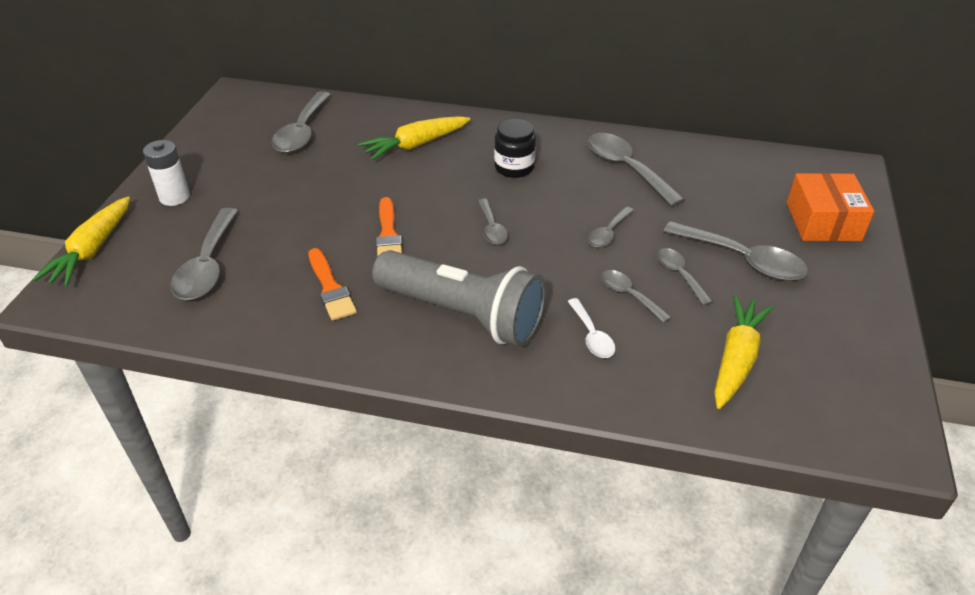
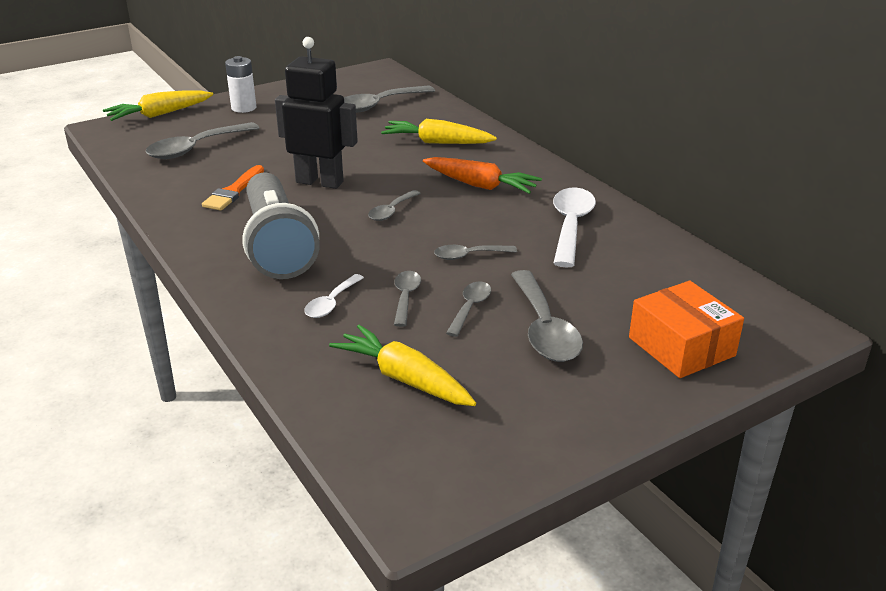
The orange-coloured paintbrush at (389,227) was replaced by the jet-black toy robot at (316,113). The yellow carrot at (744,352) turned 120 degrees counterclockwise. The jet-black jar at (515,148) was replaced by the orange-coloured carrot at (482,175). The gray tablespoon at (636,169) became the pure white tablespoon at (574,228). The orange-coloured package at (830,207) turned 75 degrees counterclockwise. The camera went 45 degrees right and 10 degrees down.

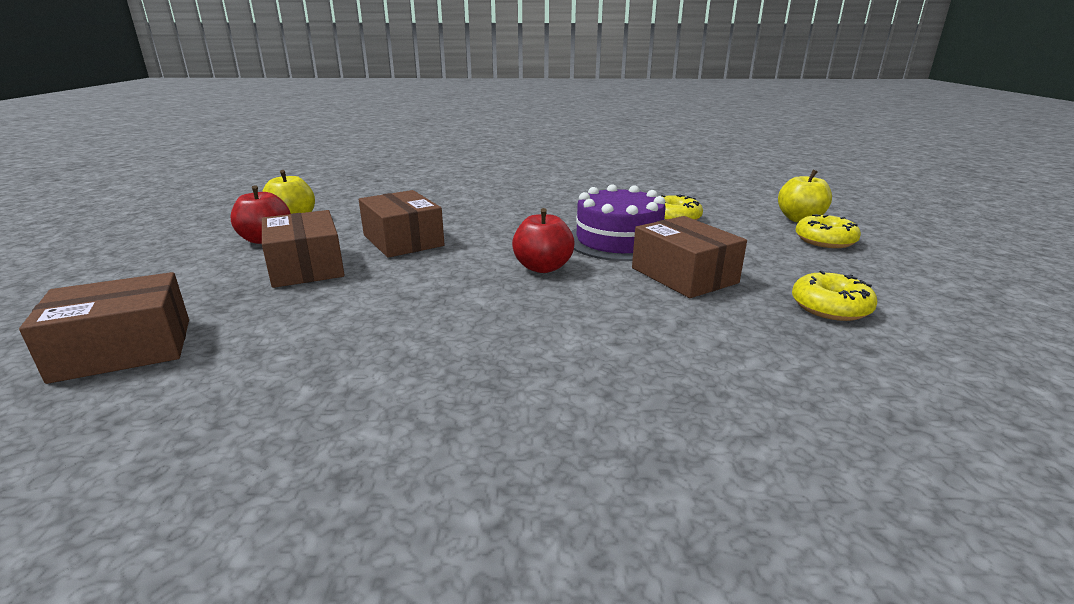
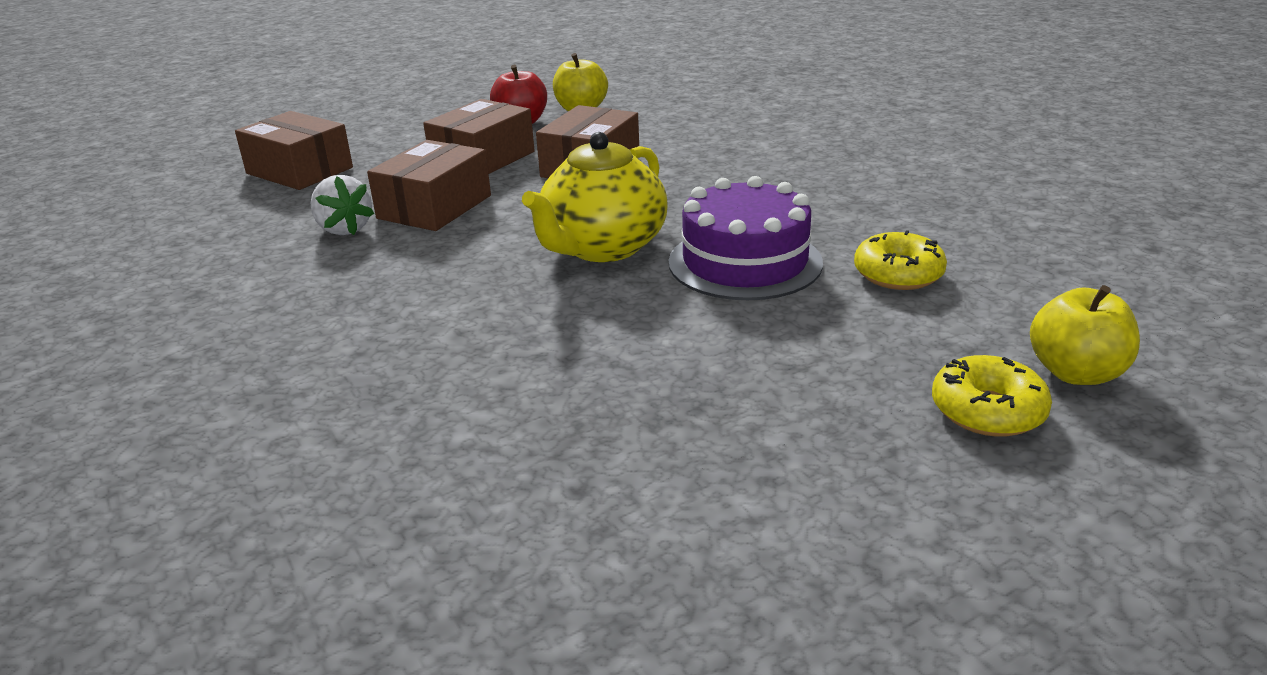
The pure white strawberry at (342,205) appeared. The brown package moved from (689,257) to (429,185). The red toy apple at (543,240) was replaced by the yellow tea pot at (594,197). The yellow glazed donut at (834,296) disappeared. The camera went 60 degrees right and 5 degrees up.

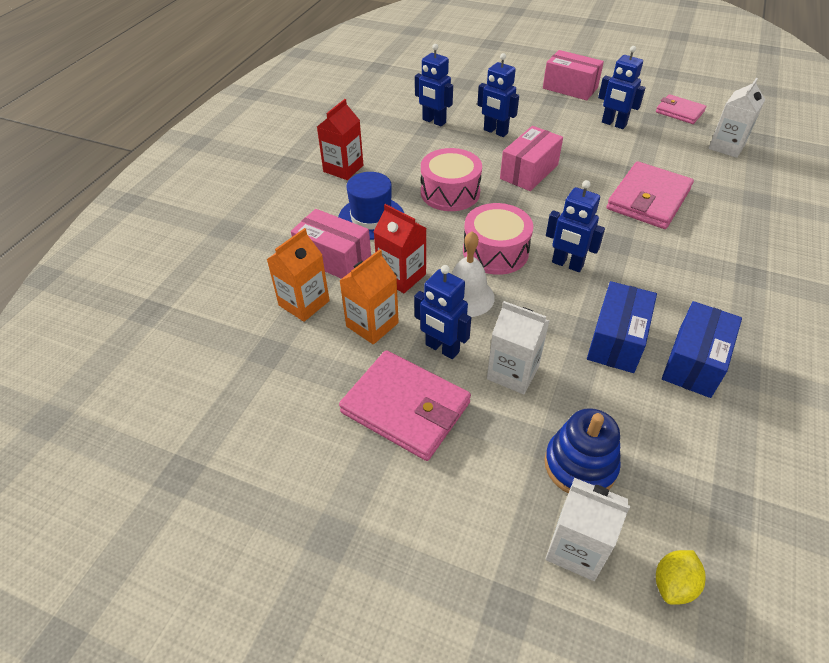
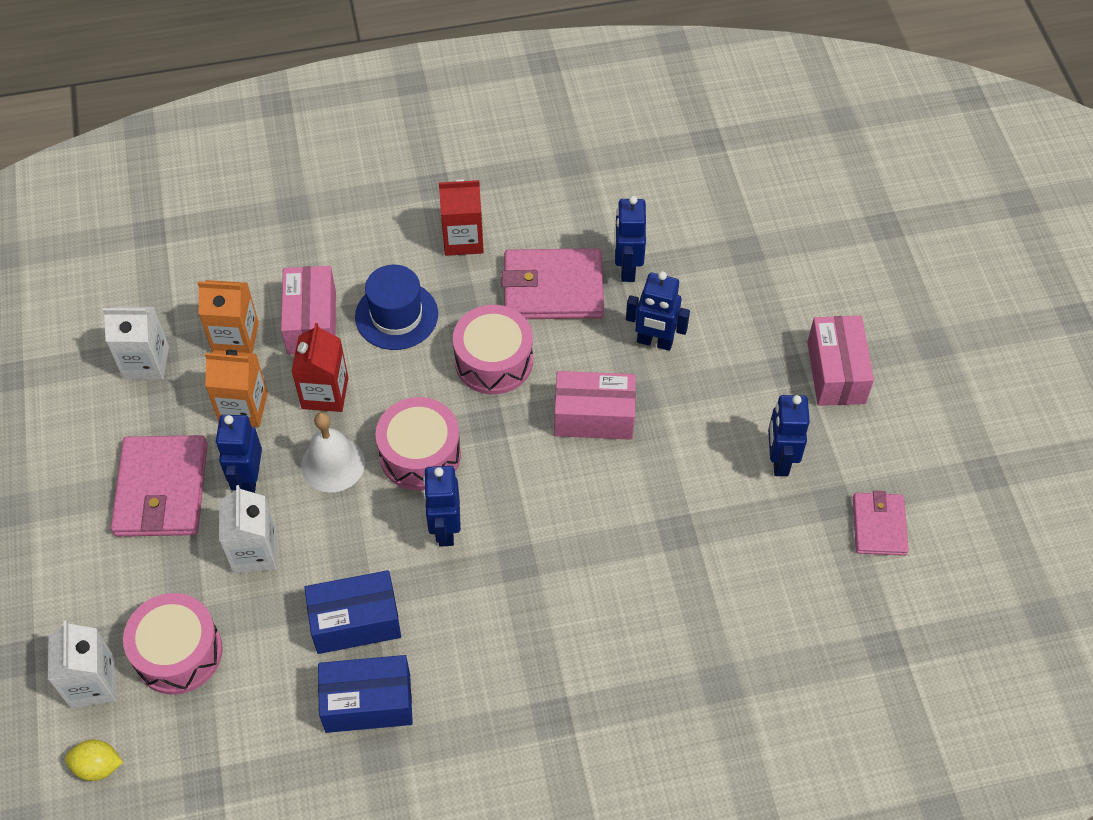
The pure white milk carton moved from (736,118) to (136,343). The blue stacking rings at (582,450) was replaced by the pink toy drum at (173,643). The pink card wallet moved from (650,195) to (552,283). The blue toy robot at (498,95) turned 75 degrees counterclockwise. The camera went 55 degrees right and 10 degrees up.

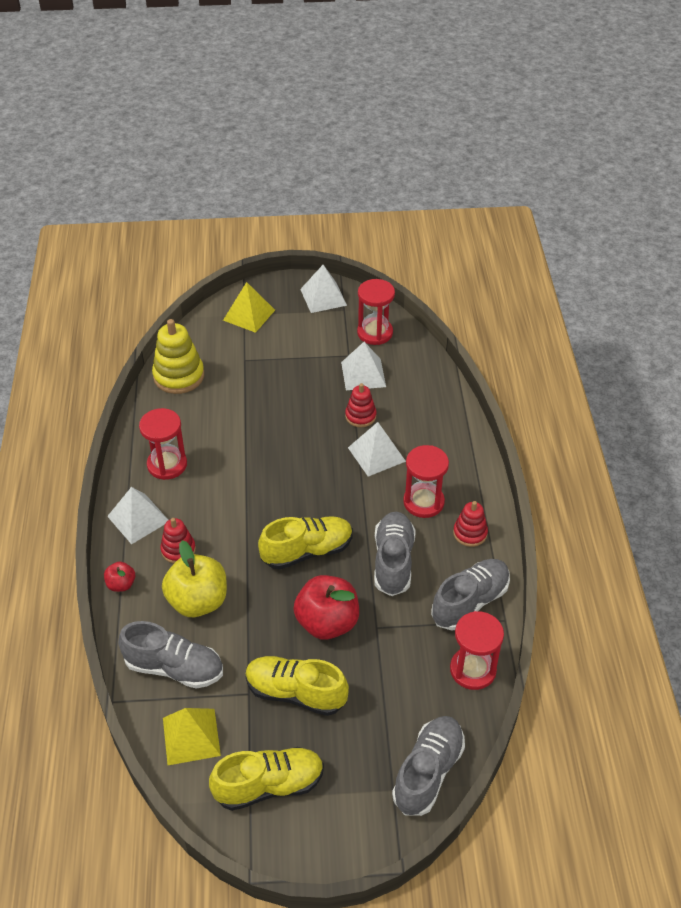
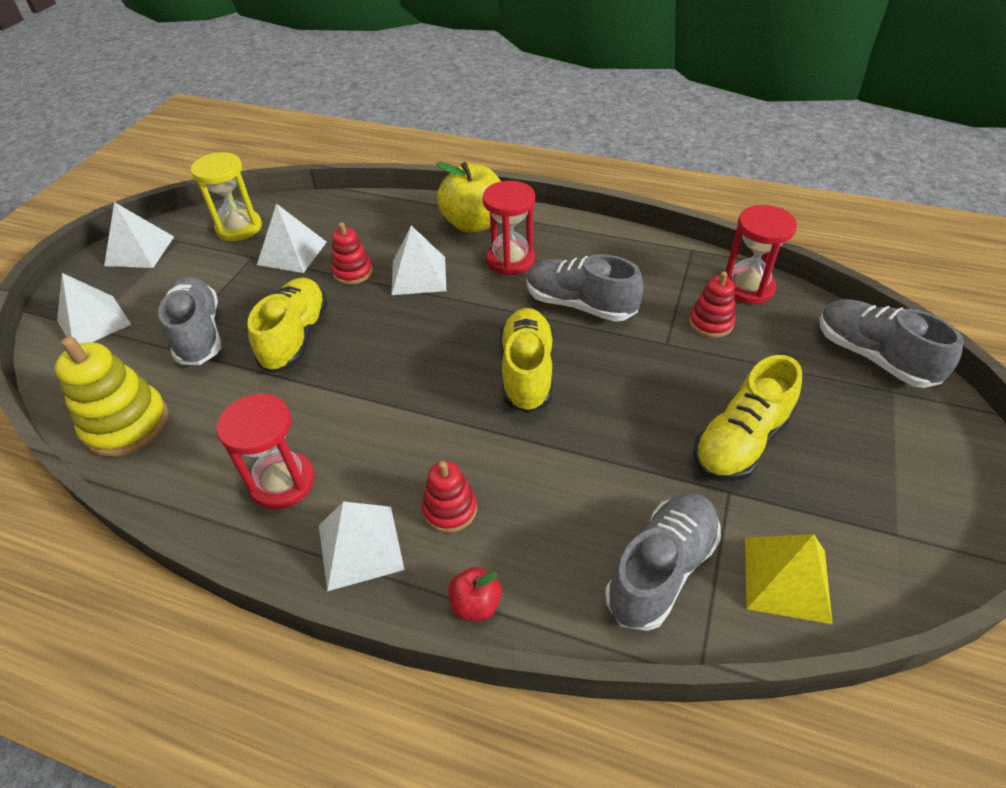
The yellow solid pyramid at (249,307) became the pure white solid pyramid at (94,308). The gray sneaker moved from (470,595) to (189,320). The red hourglass at (376,312) became the yellow hourglass at (226,196). The yellow sneaker moved from (266,779) to (288,325). The yellow toy apple moved from (194,578) to (468,197). The red stacking rings moved from (470,524) to (712,304). The red toy apple at (326,607) disappeared. The camera went 65 degrees left and 0 degrees up.

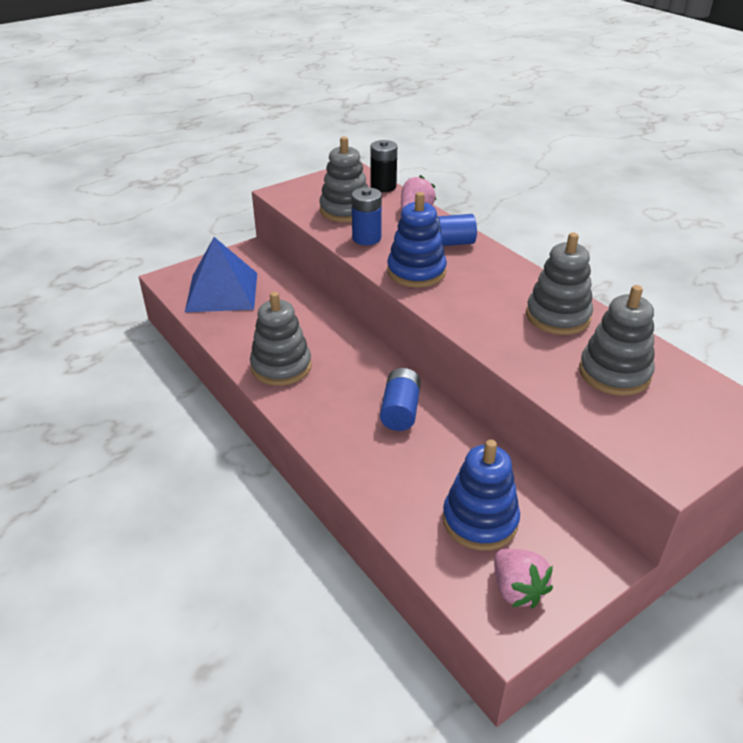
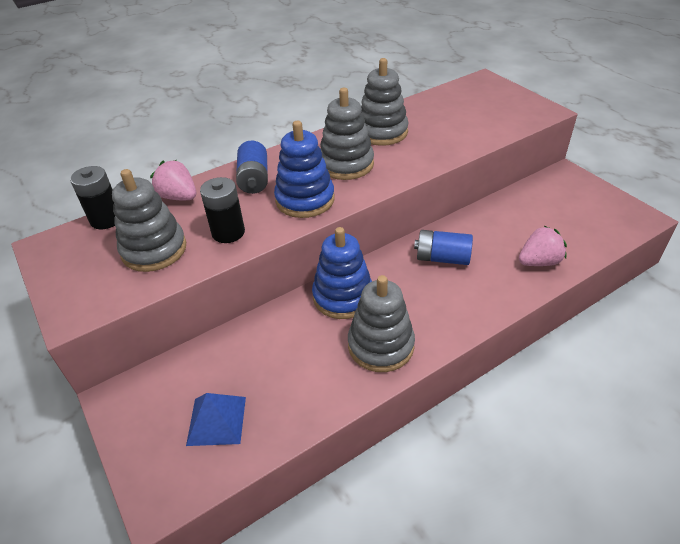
The blue solid pyramid at (221,274) changed to 0.58 times the size. The blue power cell at (367,216) became the jet-black power cell at (222,210). The blue stacking rings moved from (481,495) to (342,273). The gray stacking rings moved from (617,340) to (347,134). The pink strawberry moved from (523,578) to (543,246). The camera went 85 degrees left and 5 degrees up.

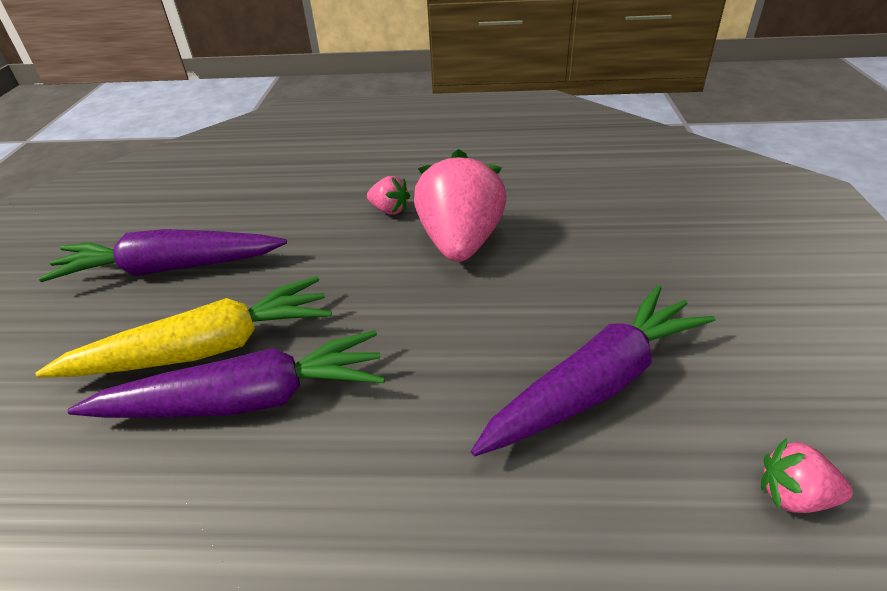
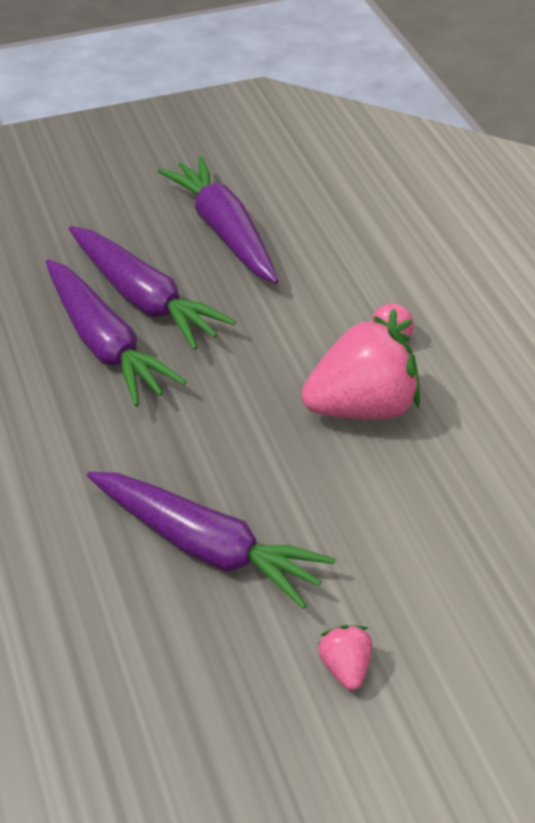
The yellow carrot at (183,327) became the violet carrot at (152,288). The pink strawberry moved from (807,475) to (345,657). The camera went 65 degrees right and 5 degrees up.

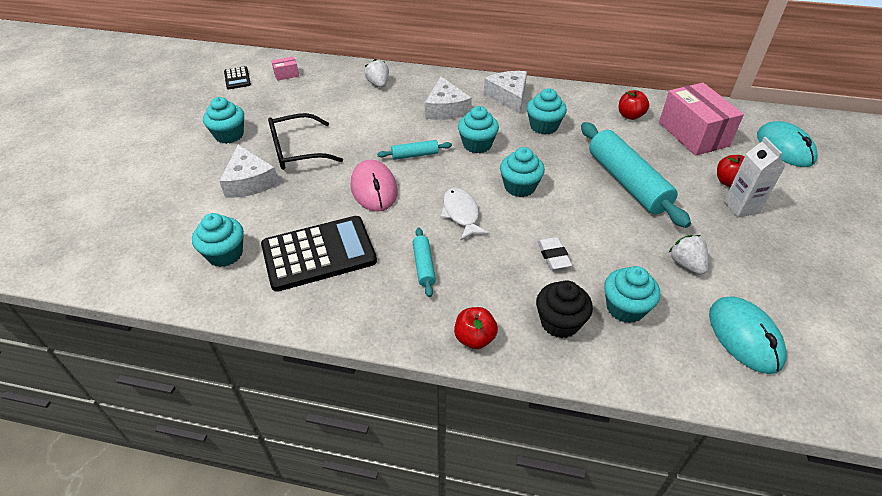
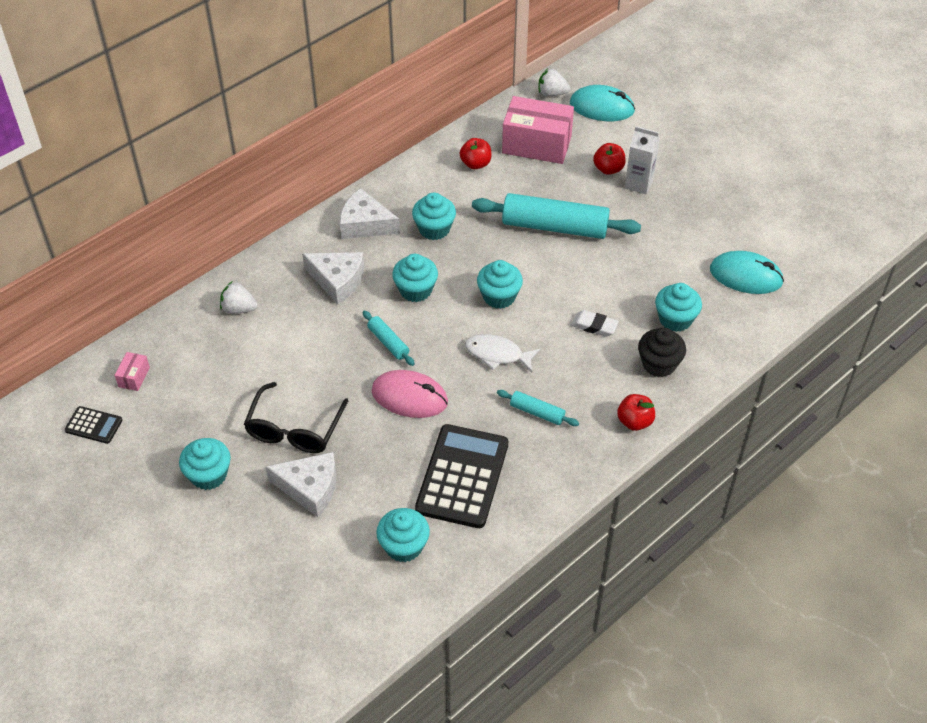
The teal rolling pin at (414,150) turned 60 degrees counterclockwise. The pure white strawberry moved from (688,255) to (554,82). The camera went 55 degrees left and 5 degrees up.

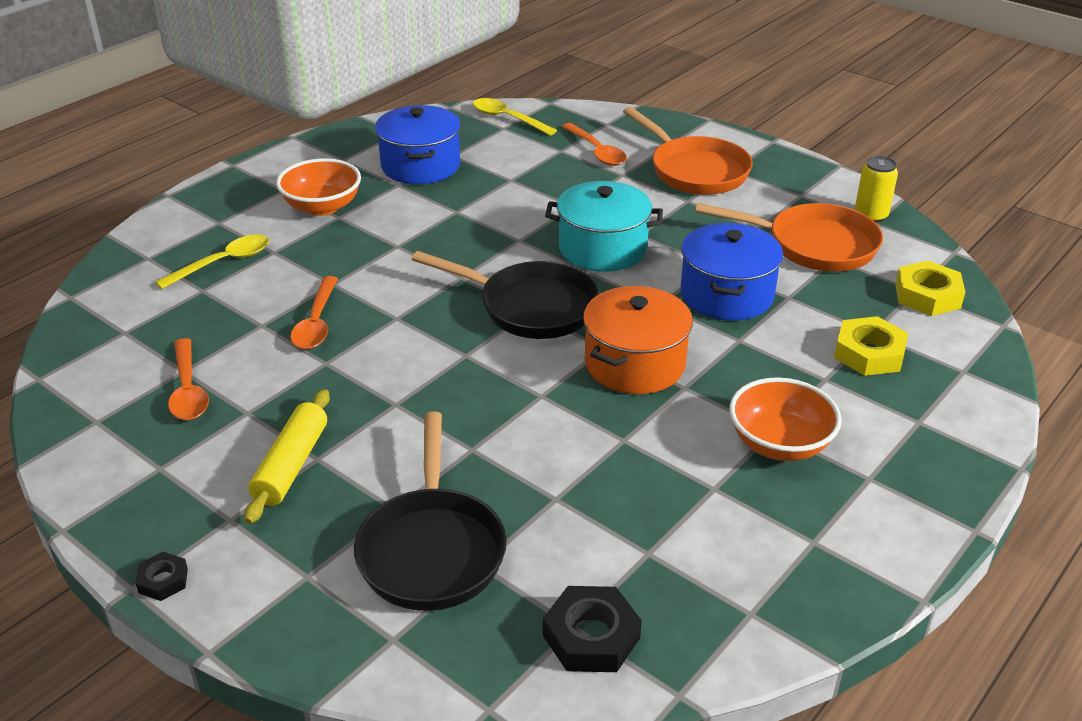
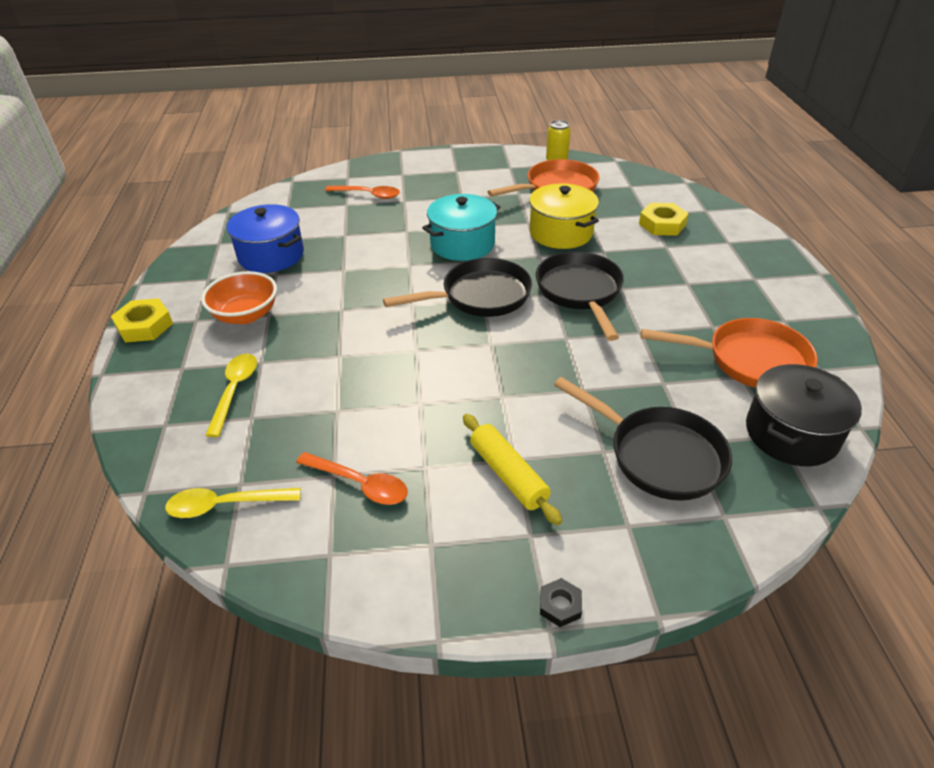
The yellow nut moved from (930,288) to (142,320). The yellow tablespoon moved from (515,117) to (233,503). The blue stockpot at (732,272) became the yellow stockpot at (564,216). The orange-coloured stockpot at (638,340) was replaced by the jet-black frying pan at (580,296). The orange-coloured frying pan moved from (688,151) to (729,353). The jet-black nut at (592,629) was replaced by the jet-black stockpot at (804,415). The orange-coloured tablespoon at (314,312) disappeared. The orange-coloured serving bowl at (786,419) disappeared. The camera went 45 degrees left and 5 degrees up.

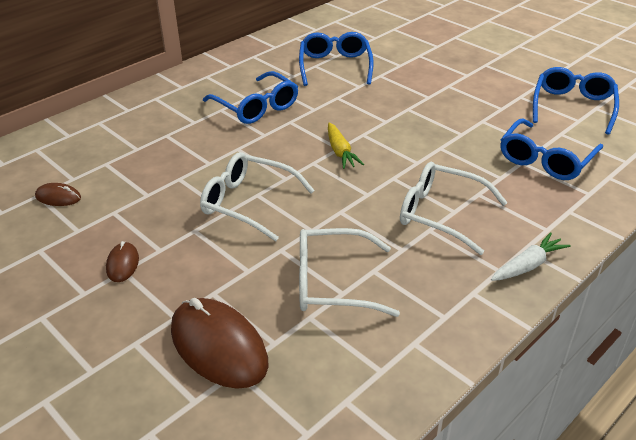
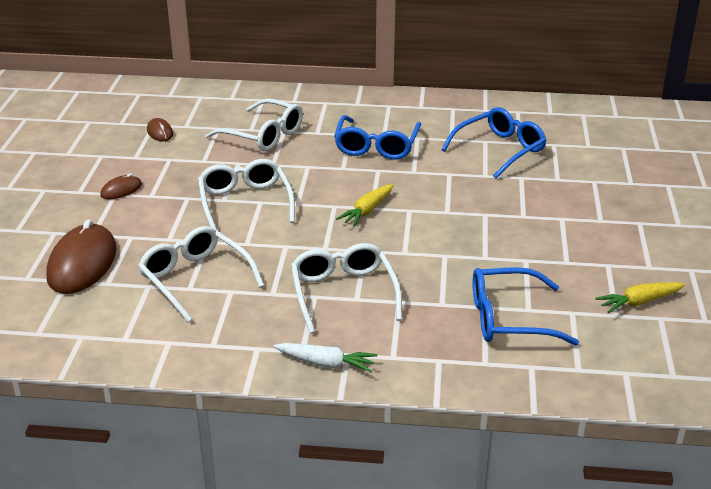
The pure white eyeglasses at (254,125) appeared. The blue eyeglasses at (576,101) was replaced by the yellow carrot at (640,297). The camera went 50 degrees right and 5 degrees down.

